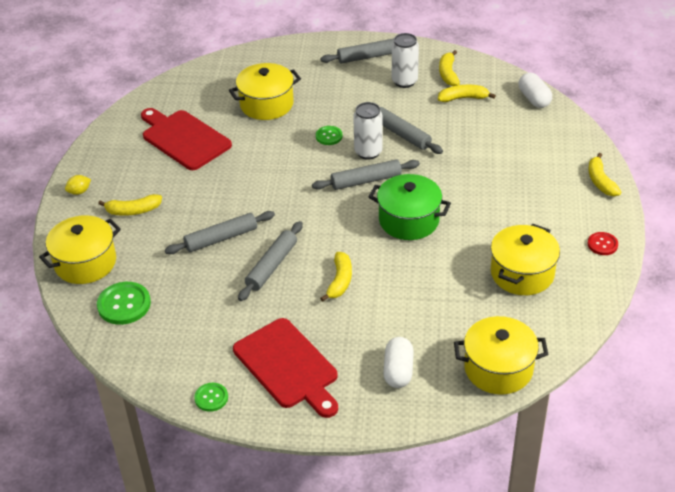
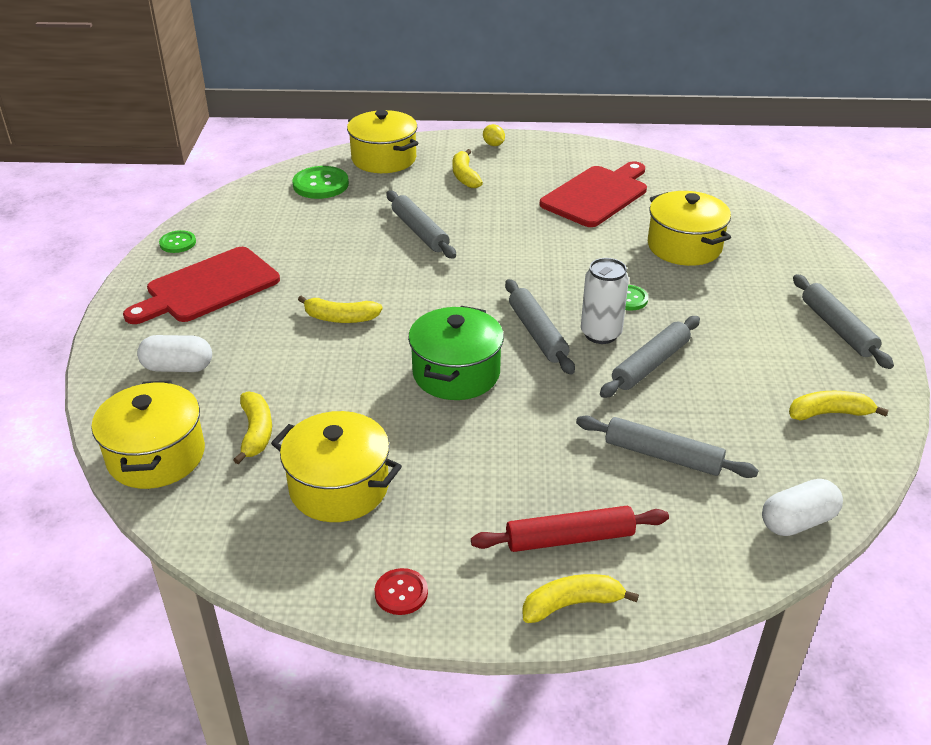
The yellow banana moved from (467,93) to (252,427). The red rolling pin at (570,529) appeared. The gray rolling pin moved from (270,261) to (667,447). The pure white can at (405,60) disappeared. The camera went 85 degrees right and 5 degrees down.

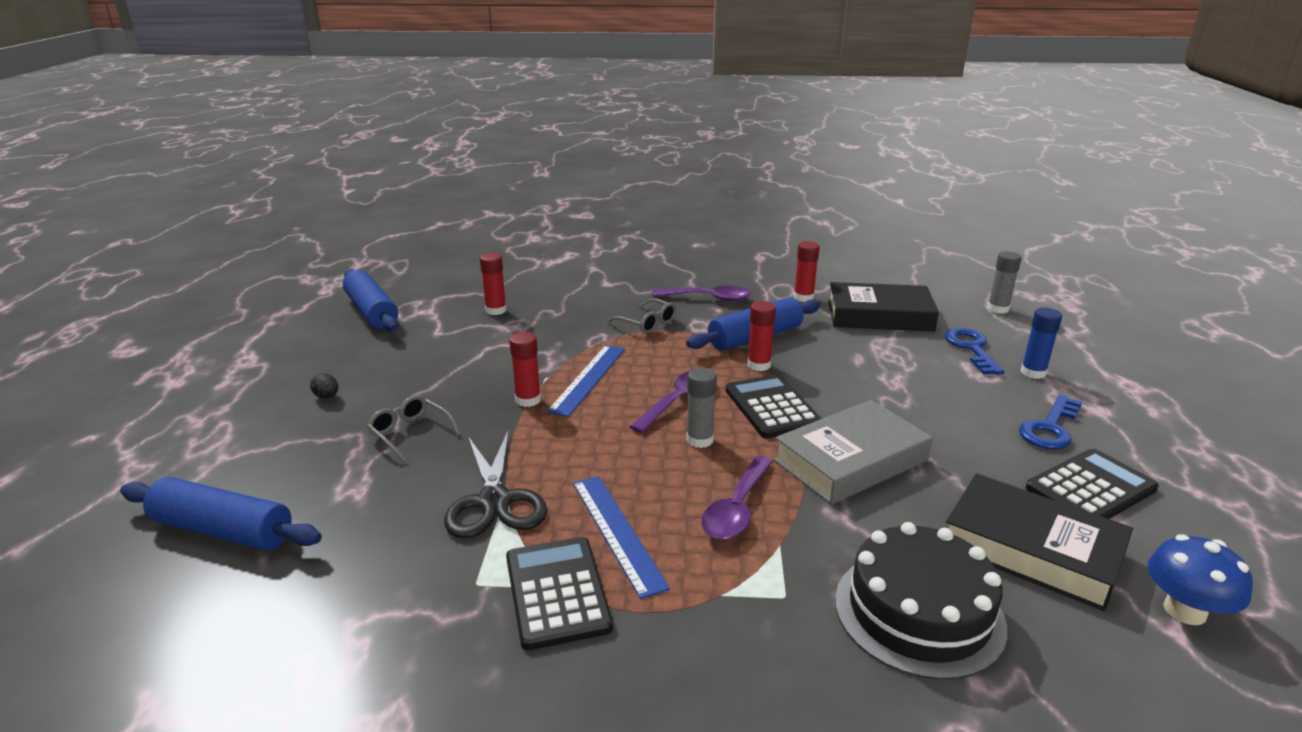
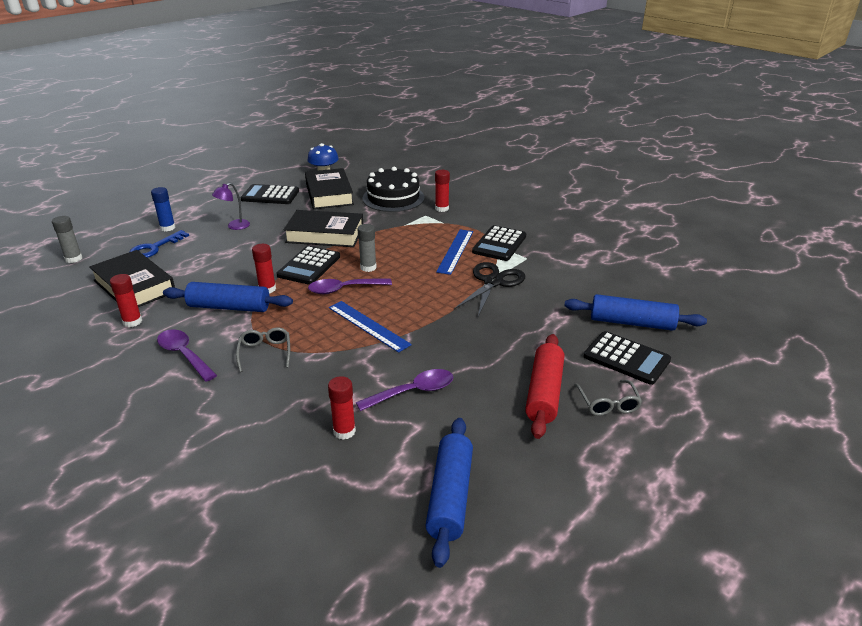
The violet lamp at (231,206) appeared. The gray book at (853,452) became the jet-black book at (323,228). The blue measuring stick at (586,381) turned 75 degrees clockwise. The violet tablespoon moved from (737,498) to (404,390). The red glue stick moved from (525,369) to (442,191). The jet-black egg shape at (324,385) was replaced by the red rolling pin at (544,386). The blue rolling pin at (221,513) turned 45 degrees counterclockwise. The gray eyeglasses moved from (413,428) to (608,398). The jet-black pocket calculator at (627,358) appeared. The blue door key at (1050,422) disappeared. The camera went 140 degrees left and 5 degrees up.

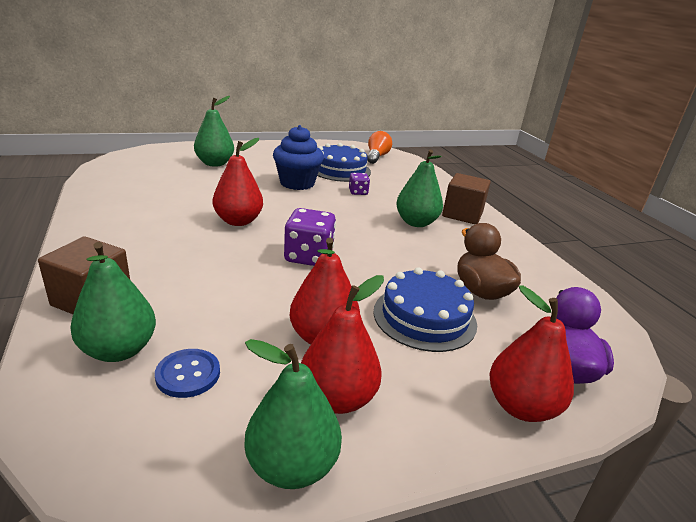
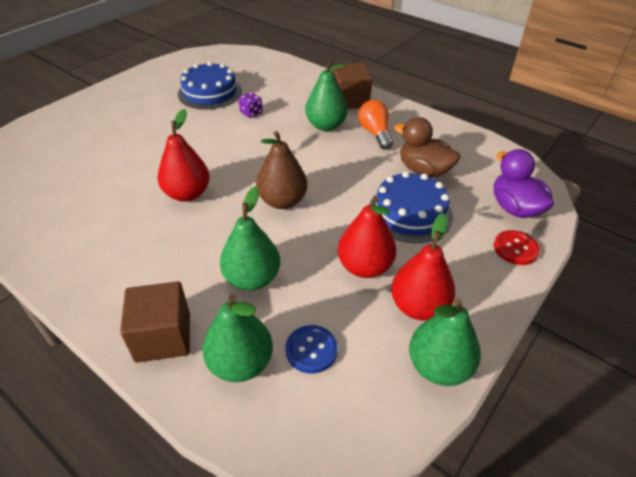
The emerald pear moved from (214,131) to (250,238). The violet die at (310,237) was replaced by the brown pear at (281,170). The orange-coloured bulb moved from (379,147) to (375,124). The red pear at (531,353) was replaced by the red shirt button at (517,247). The blue muffin at (298,157) disappeared. The camera went 30 degrees left and 15 degrees up.

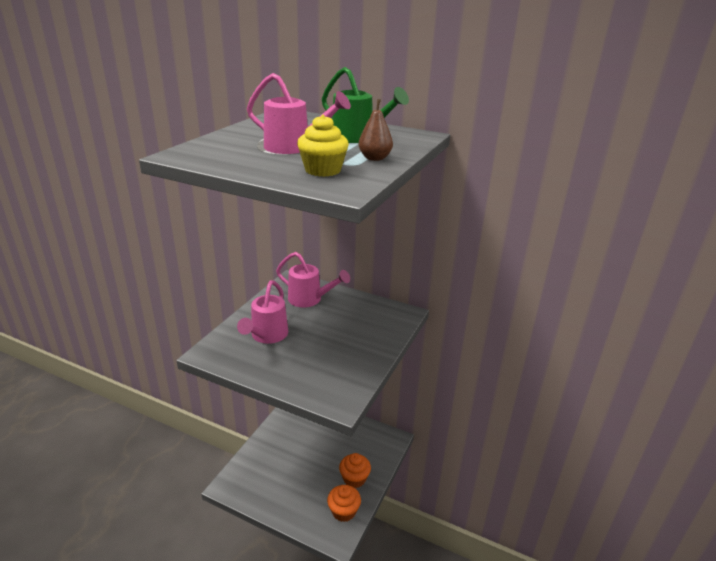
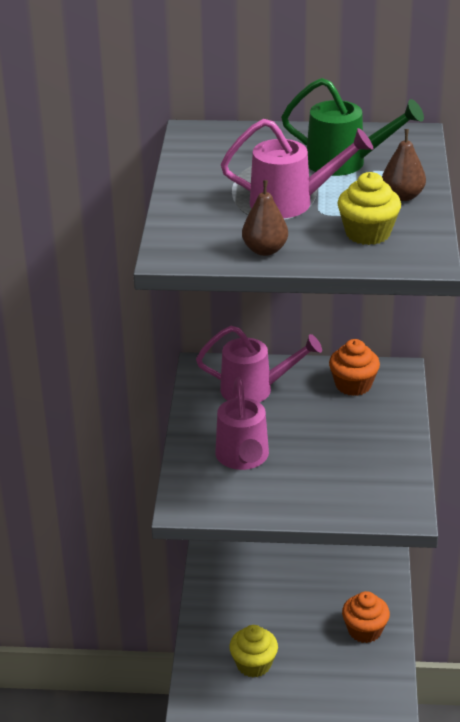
The yellow muffin at (253,651) appeared. The brown pear at (265,218) appeared. The orange-coloured muffin moved from (344,503) to (354,367). The camera went 20 degrees left and 5 degrees up.

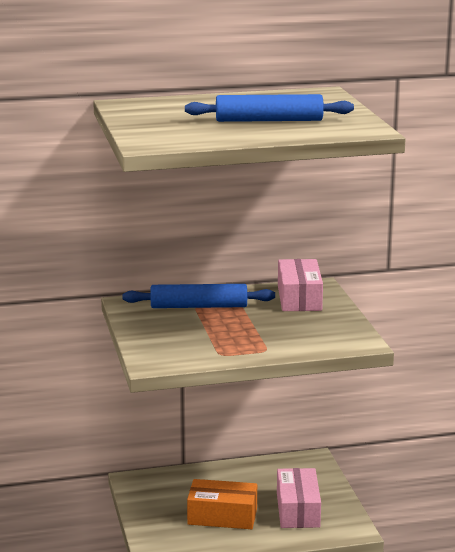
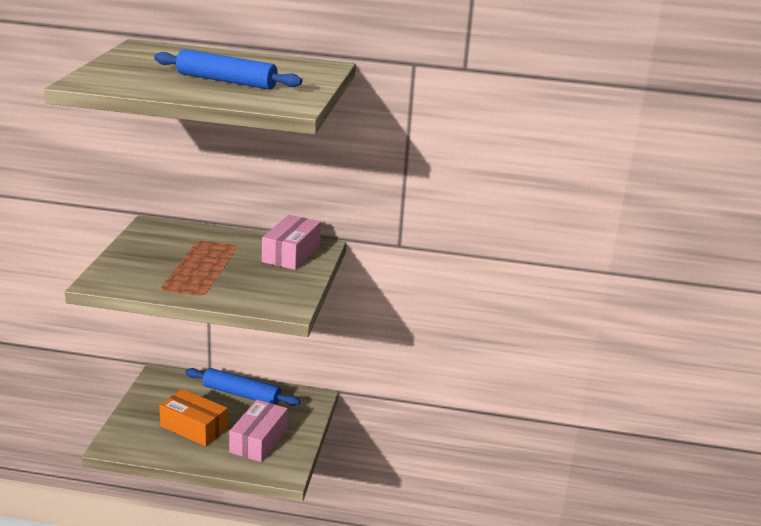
The blue rolling pin moved from (198,296) to (242,387). The camera went 20 degrees right and 5 degrees up.

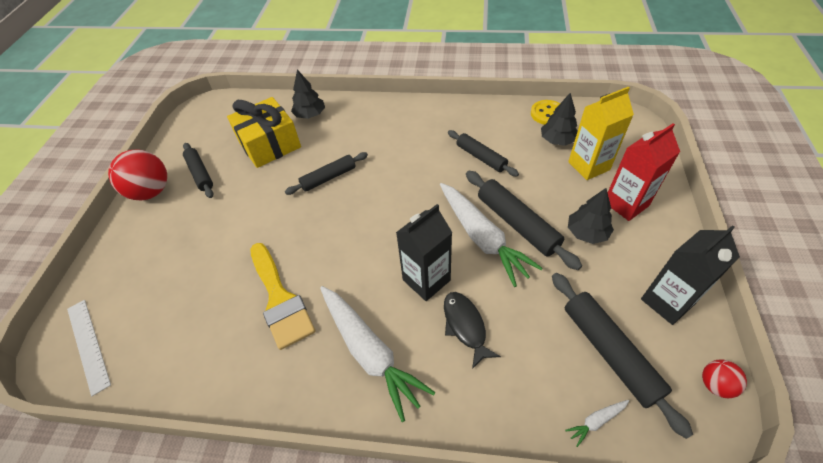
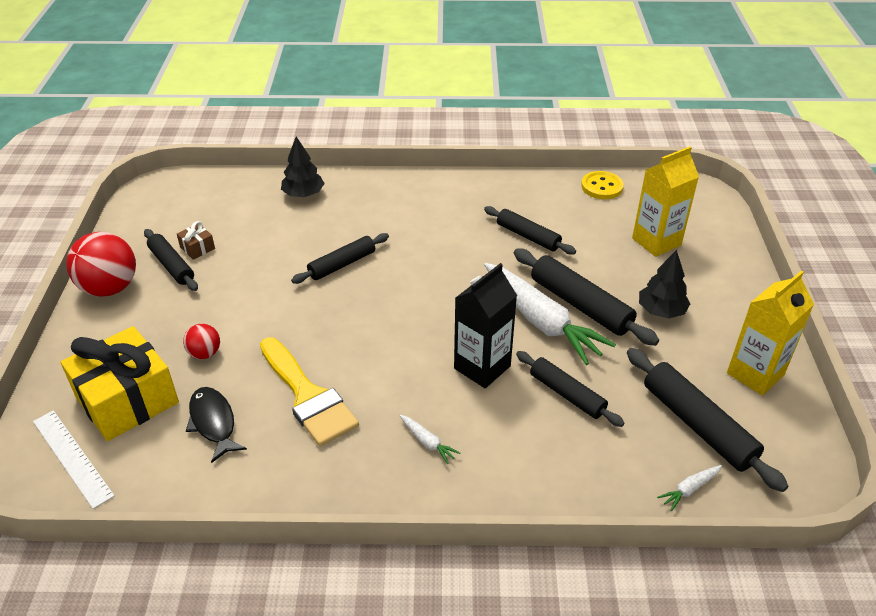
The yellow gift moved from (264,132) to (120,383). The brown gift at (196,240) appeared. The red play ball moved from (724,379) to (201,341). The jet-black fish figure moved from (472,330) to (216,425). The pure white carrot at (377,354) changed to 0.40 times the size. The jet-black rolling pin at (570,389) appeared. The jet-black milk carton at (690,275) became the yellow milk carton at (770,333). The jet-black tree at (559,119) disappeared. The red milk carton at (644,172) disappeared. The camera went 10 degrees left and 10 degrees down.

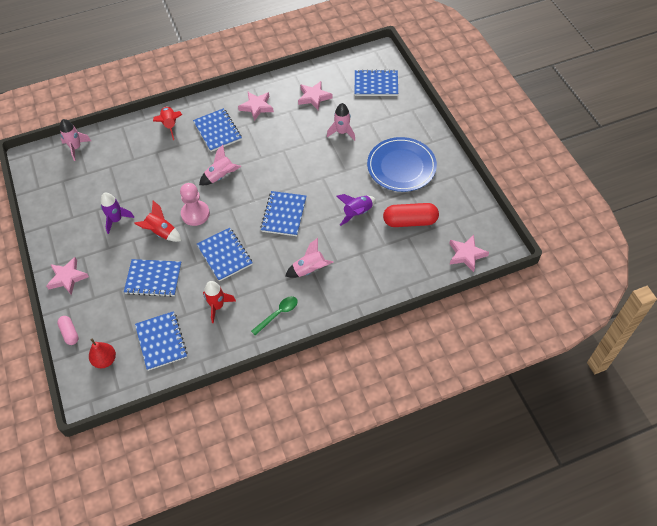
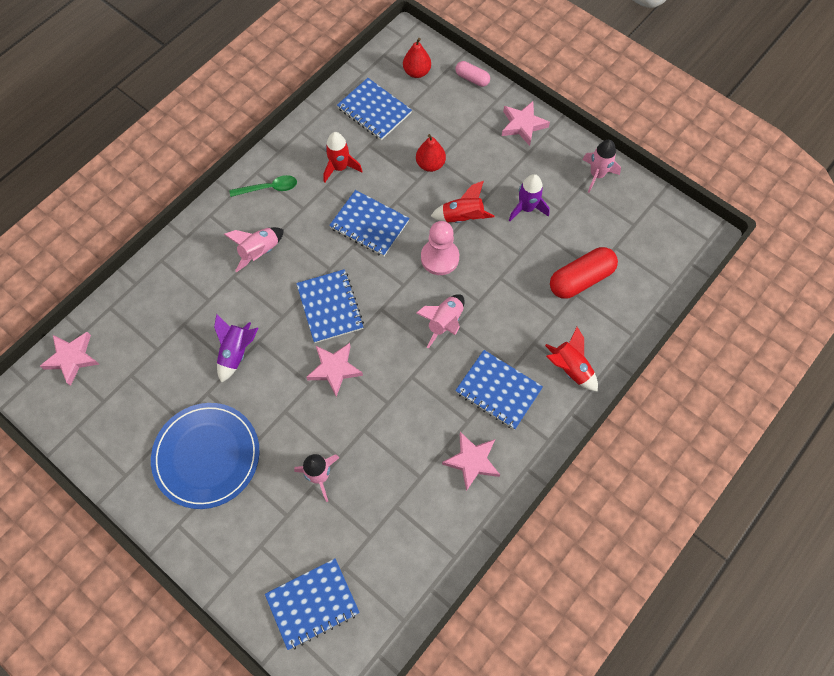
The emerald tablespoon at (274,315) turned 120 degrees counterclockwise. The pink star moved from (315,95) to (334,370). The blue exercise book at (152,278) was replaced by the red pear at (431,153). The red pill moved from (411,215) to (584,273). The pink spaceship moved from (75,140) to (601,166). The camera went 150 degrees right and 10 degrees up.

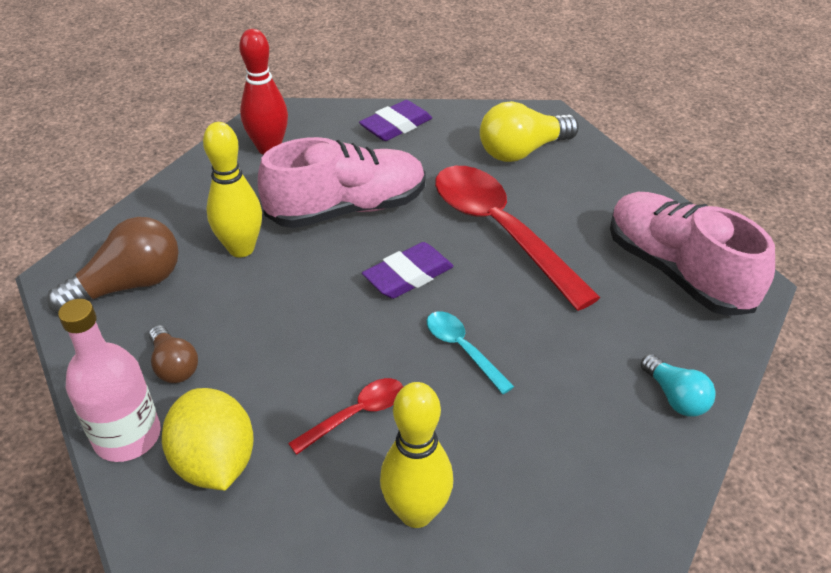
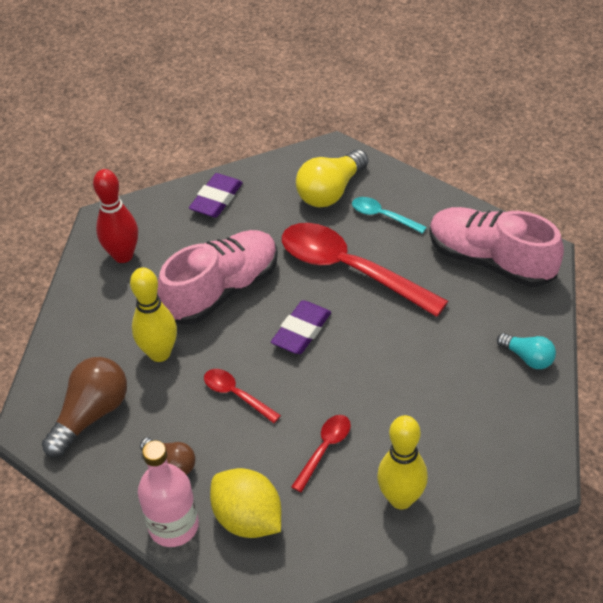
The red tablespoon at (242,396) appeared. The teal tablespoon moved from (470,352) to (389,215). The camera went 20 degrees left and 5 degrees up.

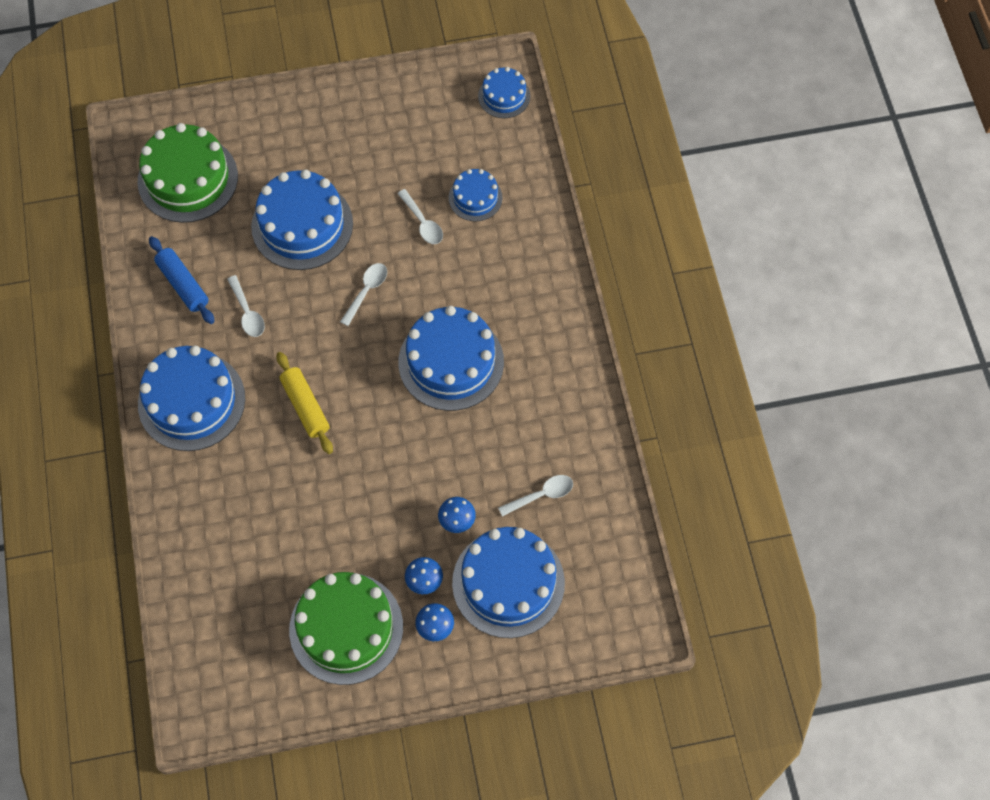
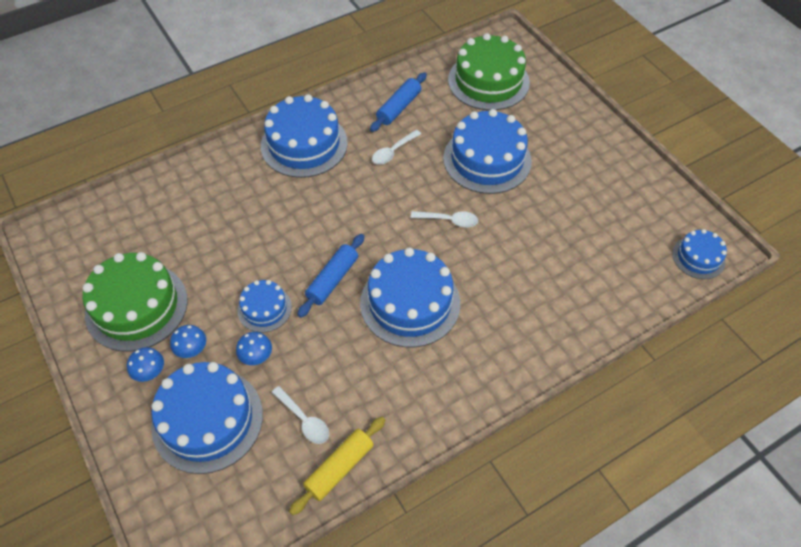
The blue layer cake moved from (476,195) to (264,306). The yellow rolling pin moved from (304,403) to (337,466). The blue rolling pin at (330,276) appeared. The pure white tablespoon at (420,216) disappeared. The camera went 70 degrees right and 10 degrees down.

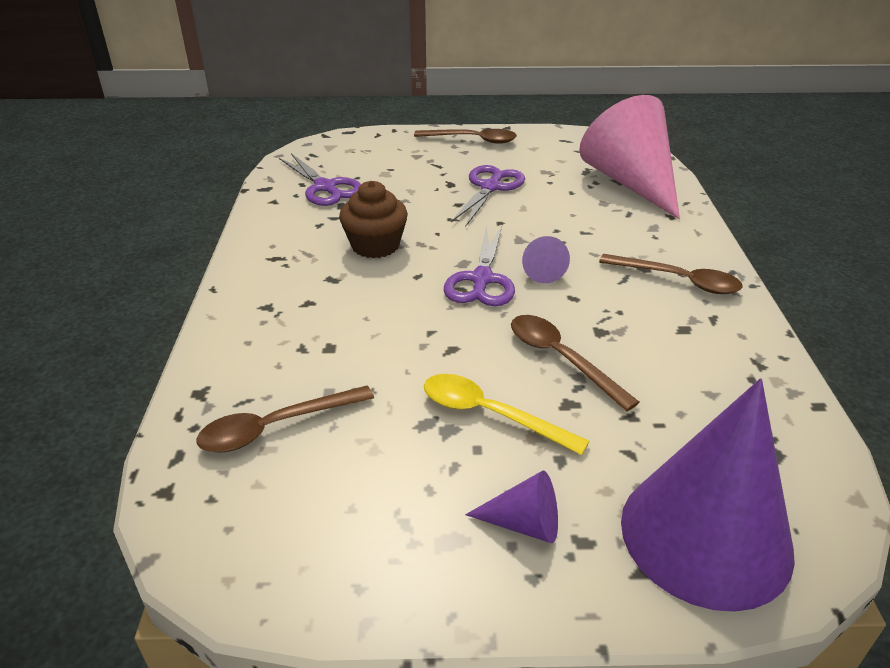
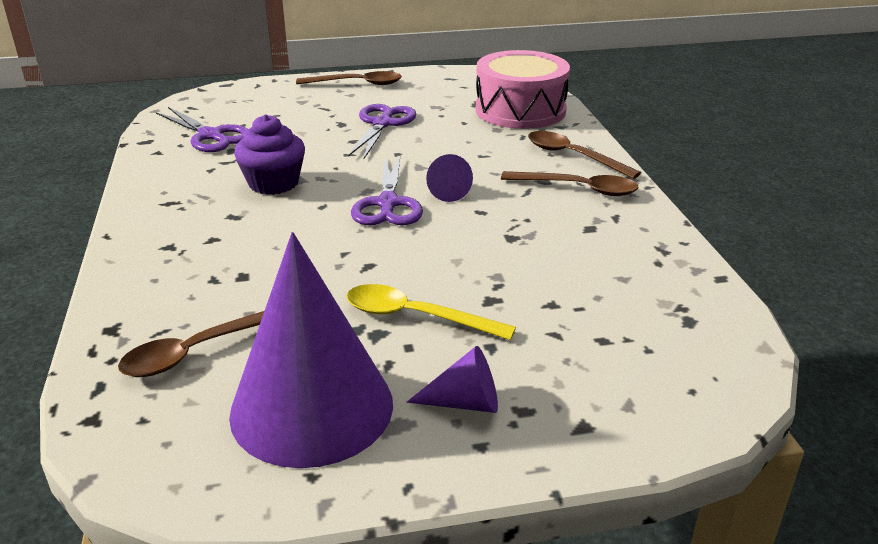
The violet solid cone moved from (708,495) to (311,350). The brown muffin at (373,219) became the violet muffin at (269,154). The pink solid cone at (629,157) was replaced by the pink toy drum at (523,89). The brown tablespoon moved from (575,363) to (584,155). The camera went 10 degrees left and 5 degrees down.

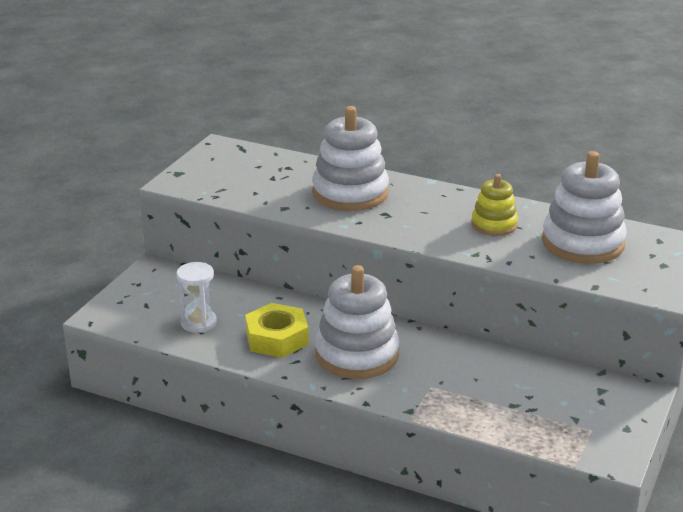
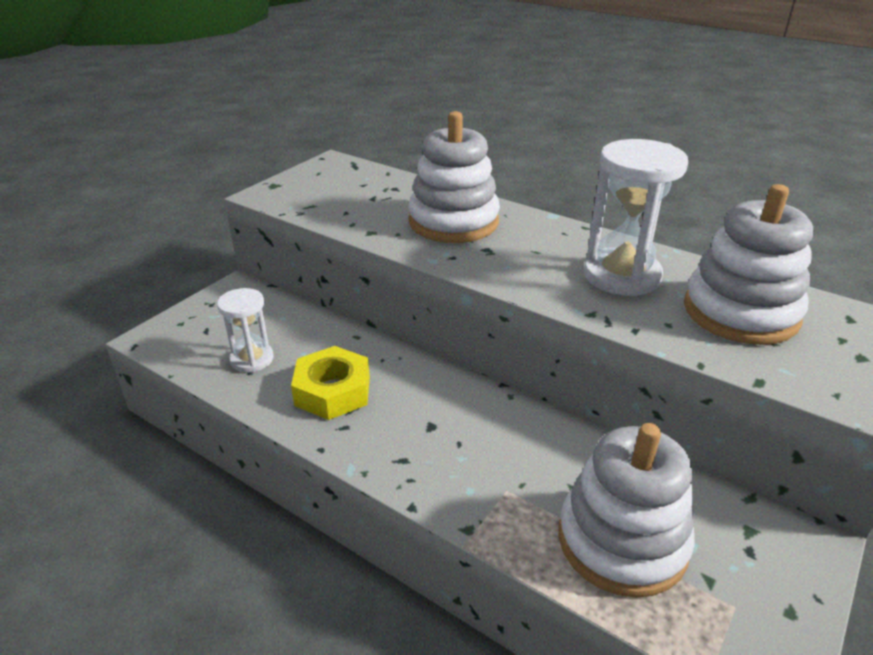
The pure white stacking rings moved from (357,322) to (627,510). The yellow stacking rings at (494,205) was replaced by the pure white hourglass at (636,217). The camera went 10 degrees right and 5 degrees up.

